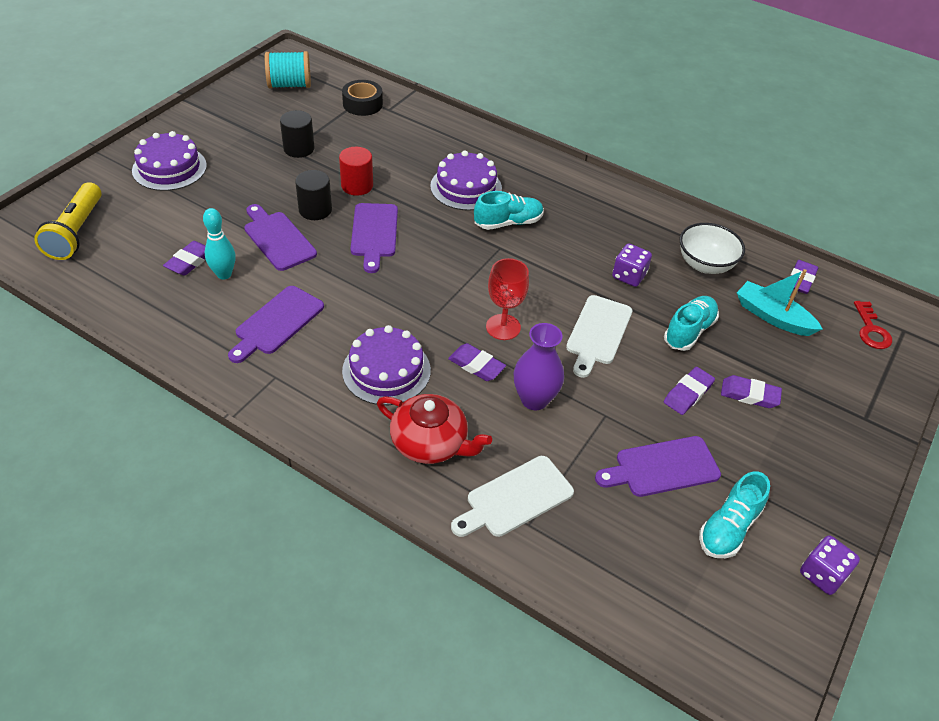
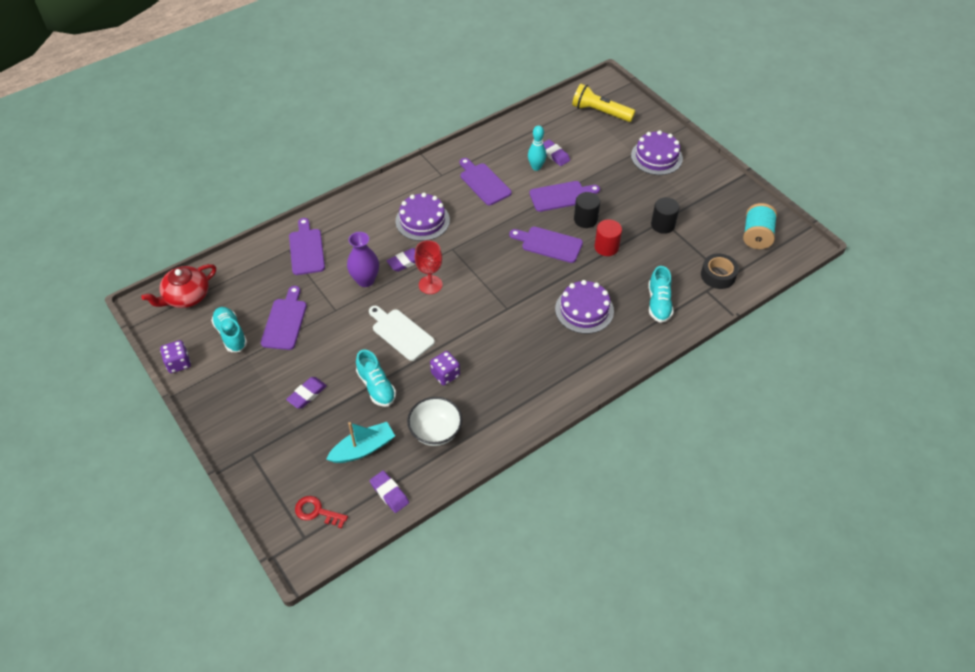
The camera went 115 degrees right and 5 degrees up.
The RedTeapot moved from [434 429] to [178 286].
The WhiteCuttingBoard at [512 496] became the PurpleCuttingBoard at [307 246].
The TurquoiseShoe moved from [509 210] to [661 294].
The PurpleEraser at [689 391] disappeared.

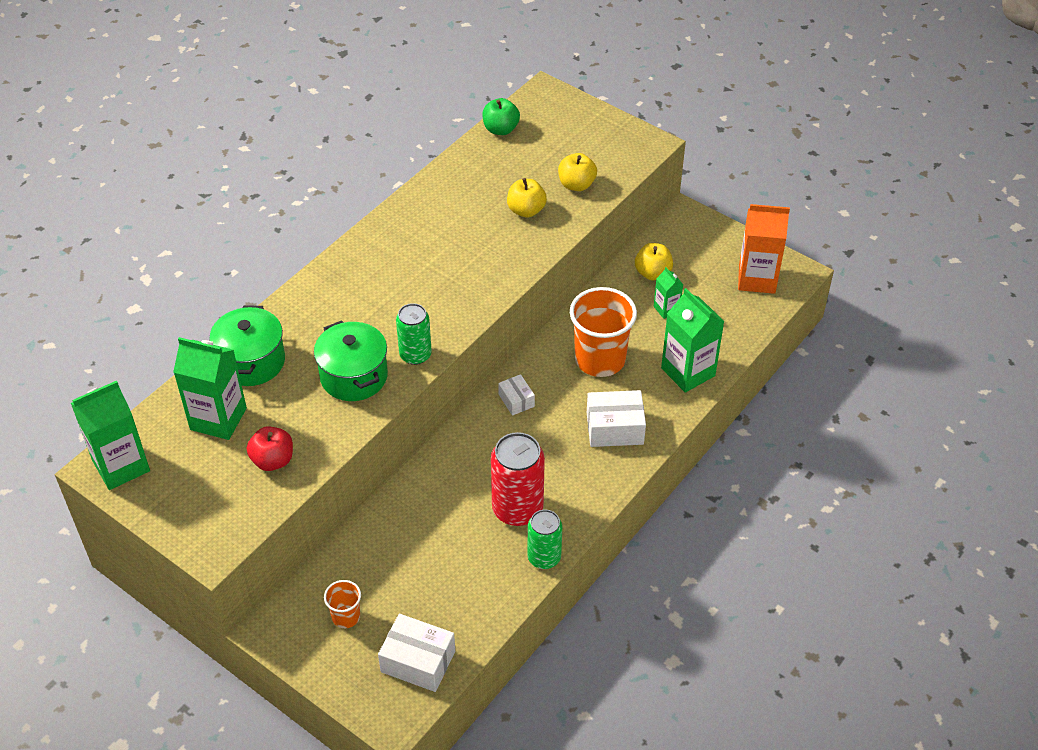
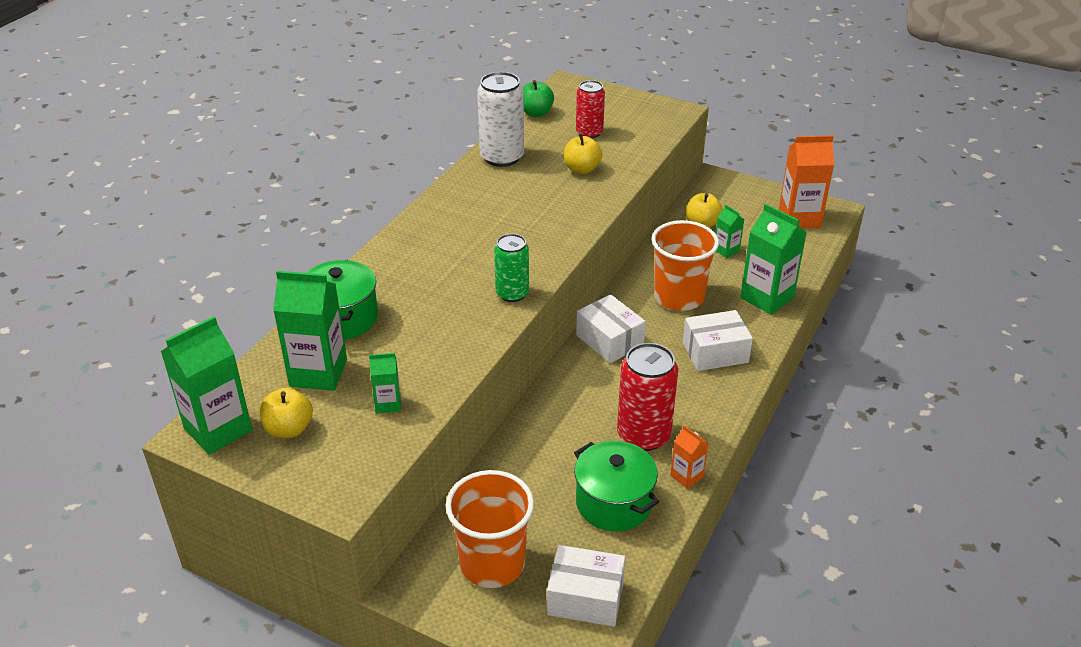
The camera went 10 degrees left and 10 degrees down.
The RedApple at [270 448] was replaced by the GreenCarton at [385 383].
The GreenPot moved from [351 360] to [616 486].
The OrangeCup at [342 604] changed to 2.04 times the size.
The WhiteBox at [516 395] changed to 1.72 times the size.
The GreenCan at [544 539] was replaced by the OrangeCarton at [689 457].
The YellowApple moved from [577 172] to [286 412].
The WhiteCan at [500 119] appeared.
The RedCan at [590 109] appeared.

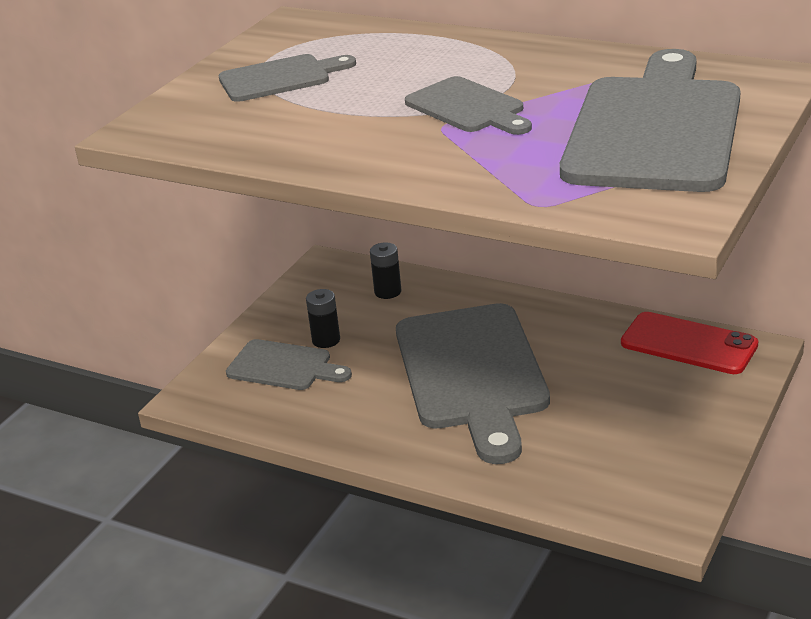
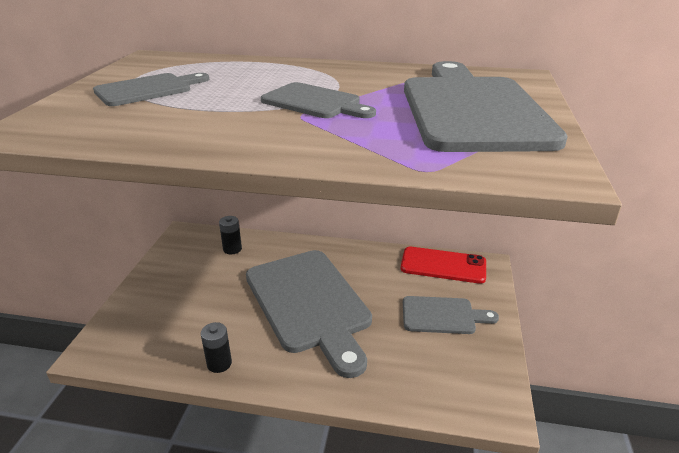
The camera went 20 degrees left and 0 degrees up.
The GreyCuttingBoard moved from [289 364] to [451 315].
The BlackBattery moved from [323 318] to [216 347].

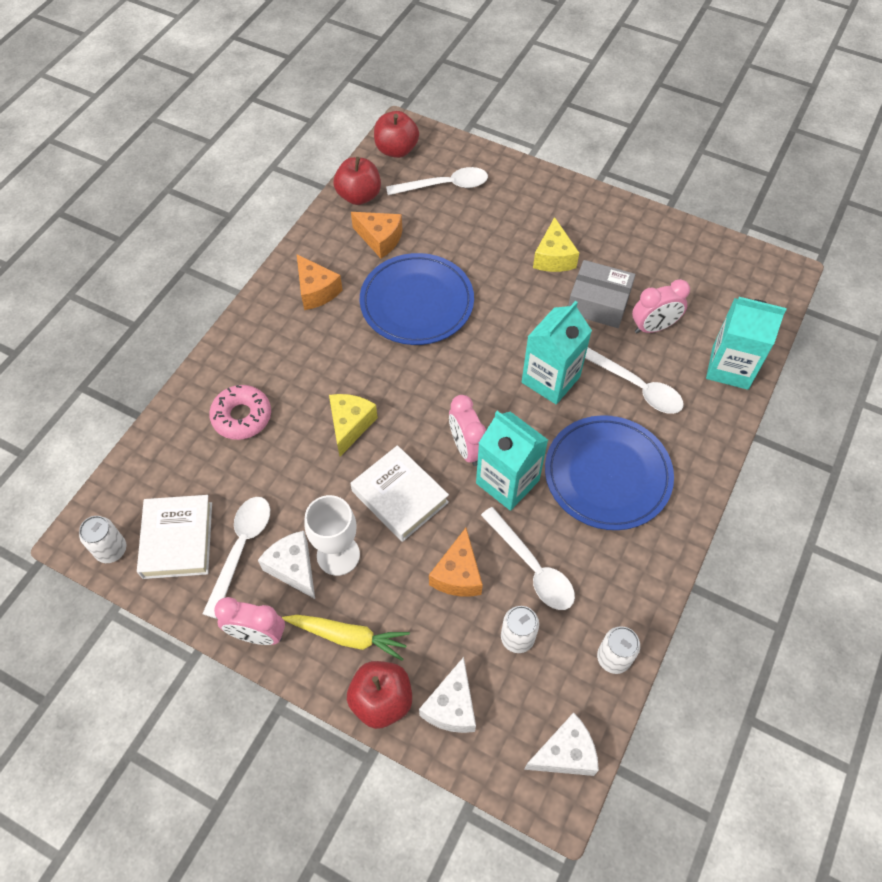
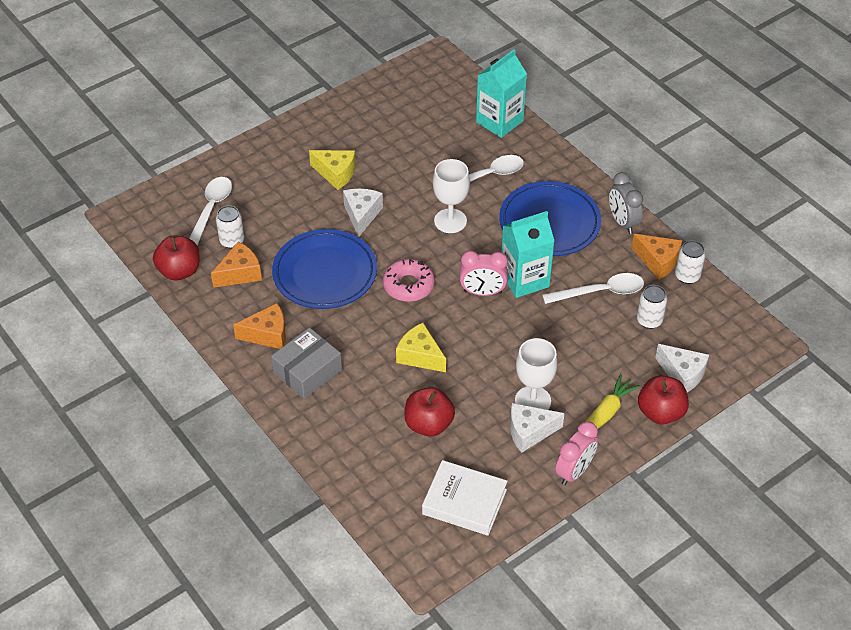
The camera went 65 degrees left and 10 degrees down.
The WhiteCan moved from [103 539] to [230 227].
The WhiteSpoon at [236 558] disappeared.
The PinkDonut moved from [240 412] to [409 280].
The WhiteBook at [400 493] disappeared.
The RedApple moved from [396 134] to [430 412].
The OrangeCheese moved from [456 562] to [657 256].
The TurquoiseCarton at [557 353] was replaced by the WhiteGoblet at [451 196].
The WhiteCheese moved from [561 744] to [363 213].
The GreyBox moved from [601 294] to [306 363].
The PinkClock at [661 306] disappeared.
The GreyClock at [626 203] appeared.

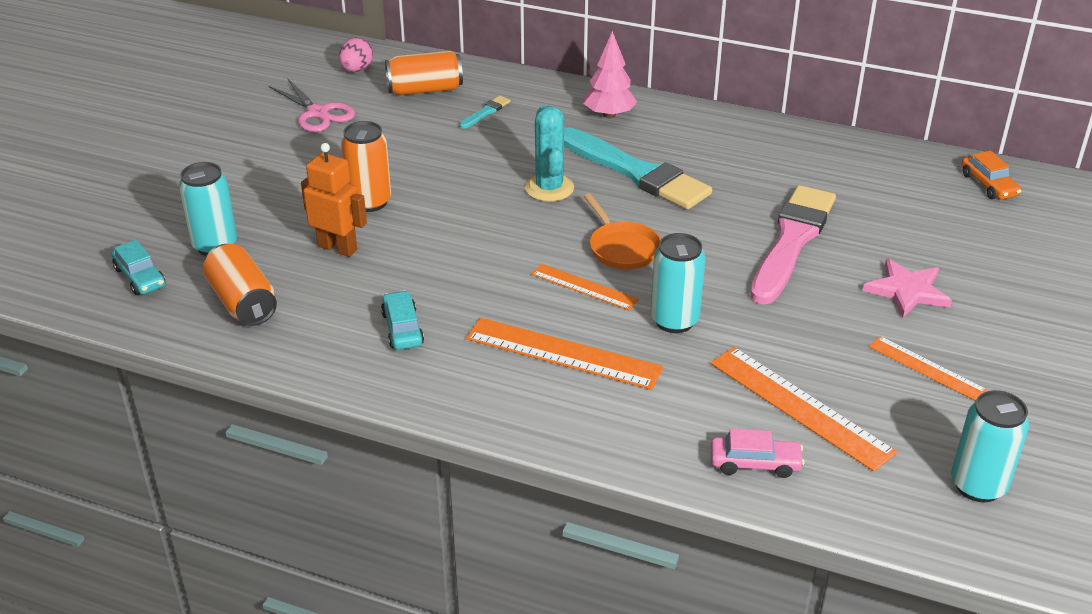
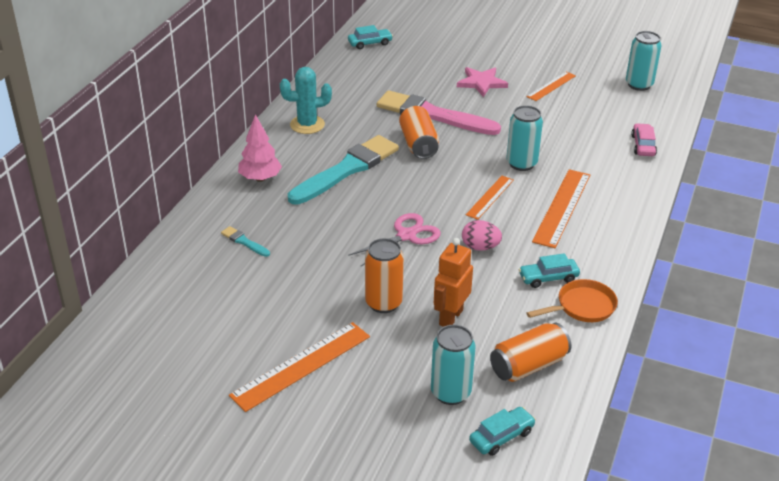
The camera went 90 degrees left and 0 degrees up.
The PinkScissors moved from [312 105] to [394 239].
The PinkEgg moved from [356 55] to [482 235].
The OrangeCan moved from [424 73] to [419 132].
The TurquoiseCactus moved from [549 154] to [306 100].
The OrangePan moved from [622 231] to [572 300].
The OrangeRuler moved from [803 409] to [299 367].
The OrangeCar at [991 175] became the TurquoiseCar at [370 37].

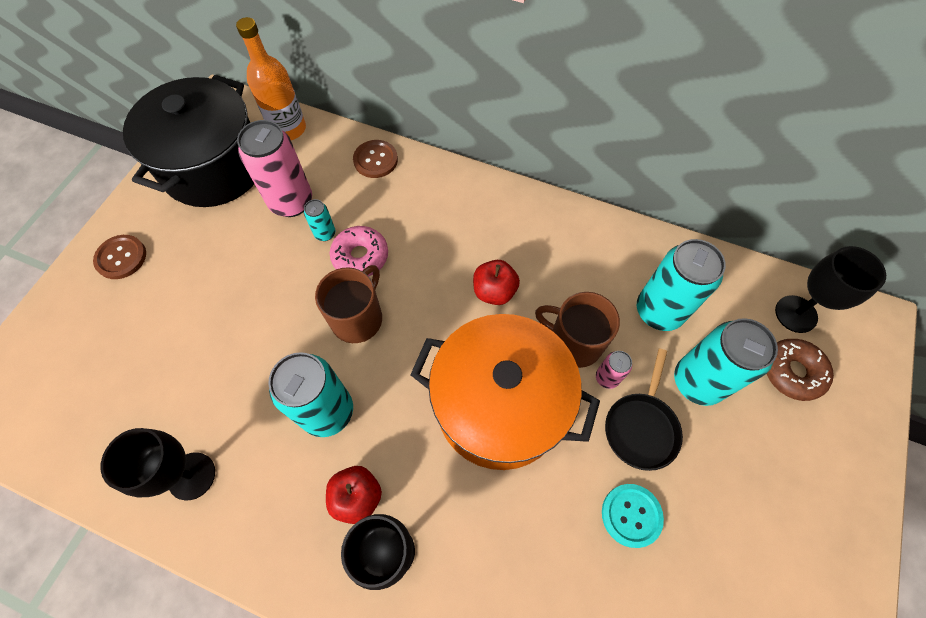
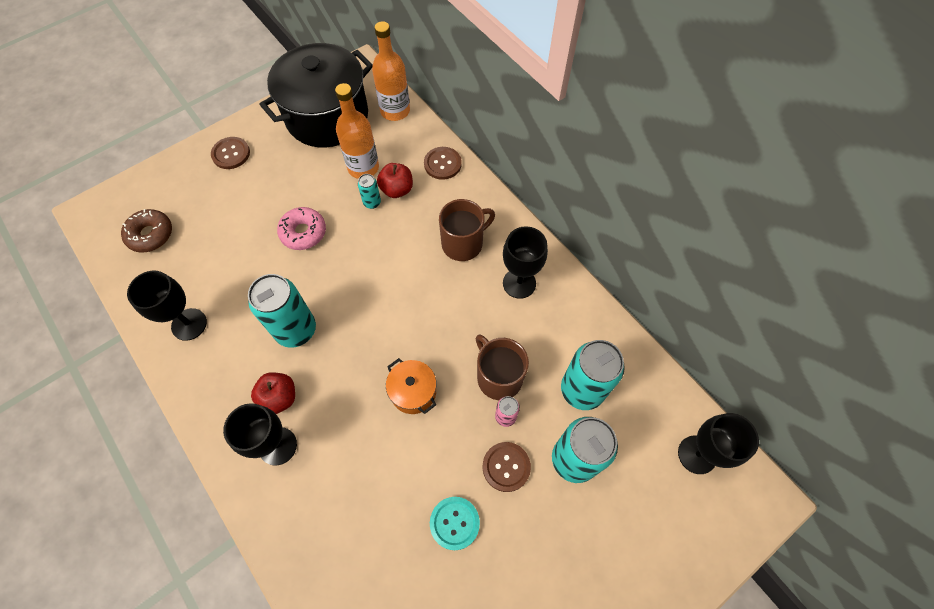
The camera went 30 degrees right and 0 degrees up.
The PinkCan at [274 168] was replaced by the OrangeBottle at [357 131].
The BrownMug moved from [348 304] to [467 230].
The PinkDonut moved from [359 251] to [301 228].
The OrangePot at [505 392] changed to 0.44 times the size.
The RedApple moved from [496 282] to [395 180].
The BlackPan at [644 410] was replaced by the BrownButton at [507 467].
The BrownDonut moved from [800 370] to [146 231].
The BlackGoblet at [525 262] appeared.

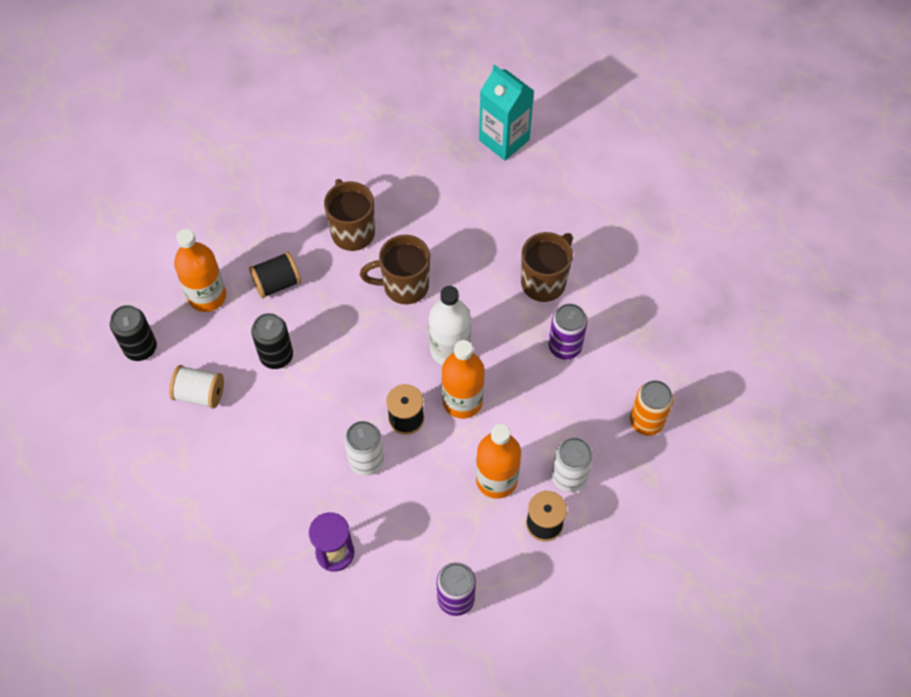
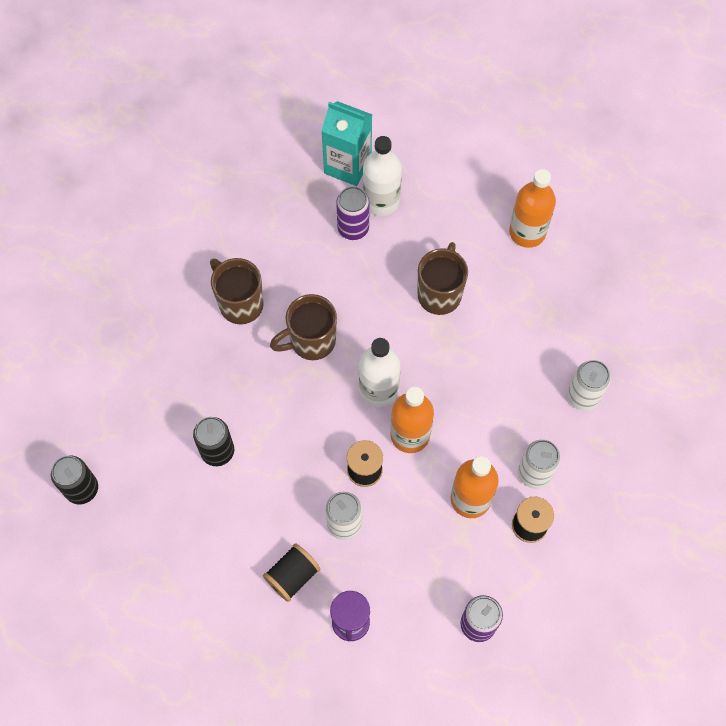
The camera went 20 degrees left and 5 degrees up.
The WhiteSpool at [196 387] disappeared.
The OrangeBottle moved from [200 270] to [532 208].
The BlackSpool moved from [275 275] to [292 572].
The PurpleCan moved from [567 332] to [353 213].
The OrangeCan at [651 408] became the WhiteCan at [589 385].
The WhiteBottle at [382 176] appeared.

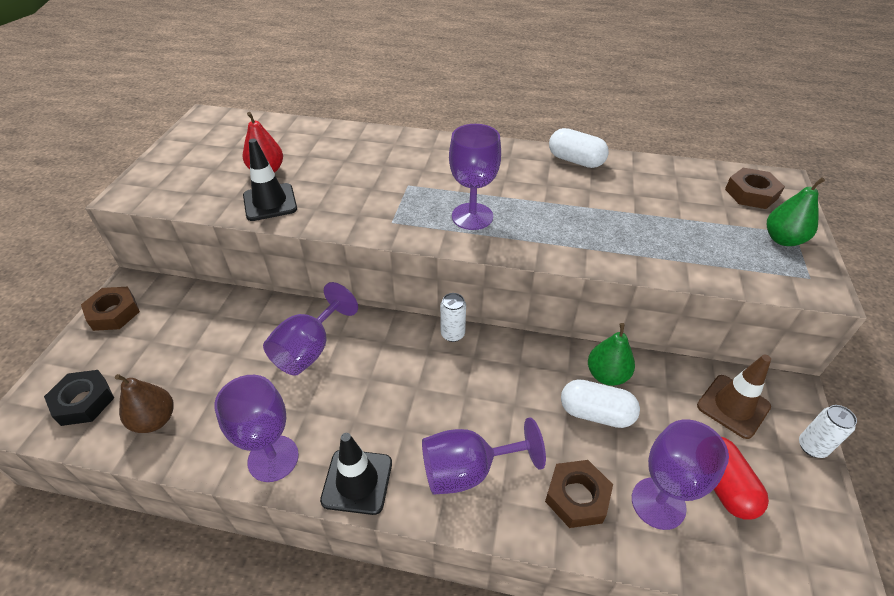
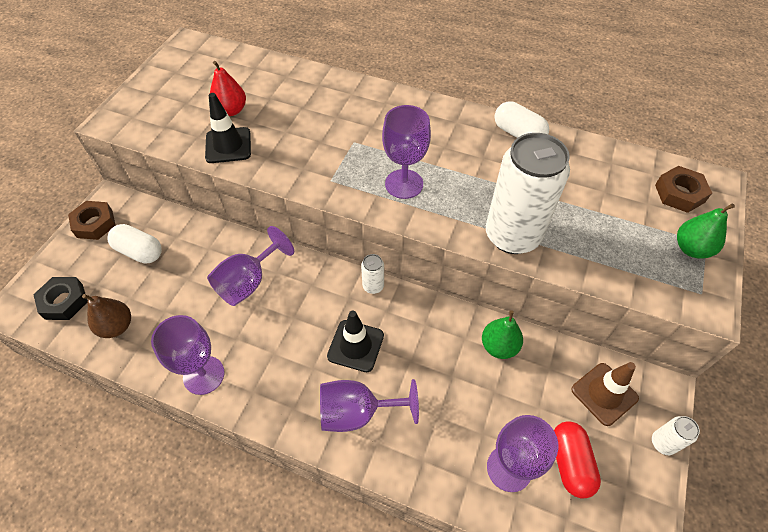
The camera went 10 degrees right and 10 degrees up.
The BlackTrafficCone moved from [356 474] to [355 341].
The BrownNut at [579 494] disappeared.
The WhiteCapsule moved from [600 403] to [134 244].
The WhiteCan at [528 193] appeared.

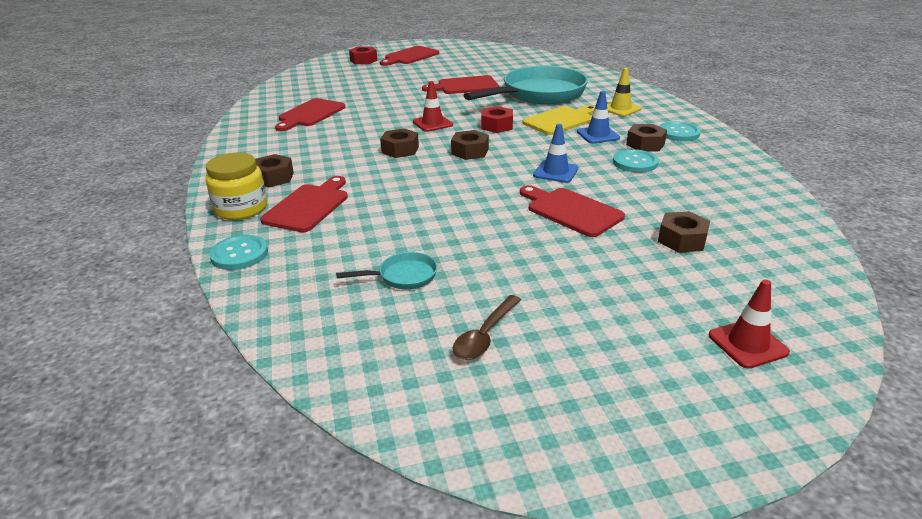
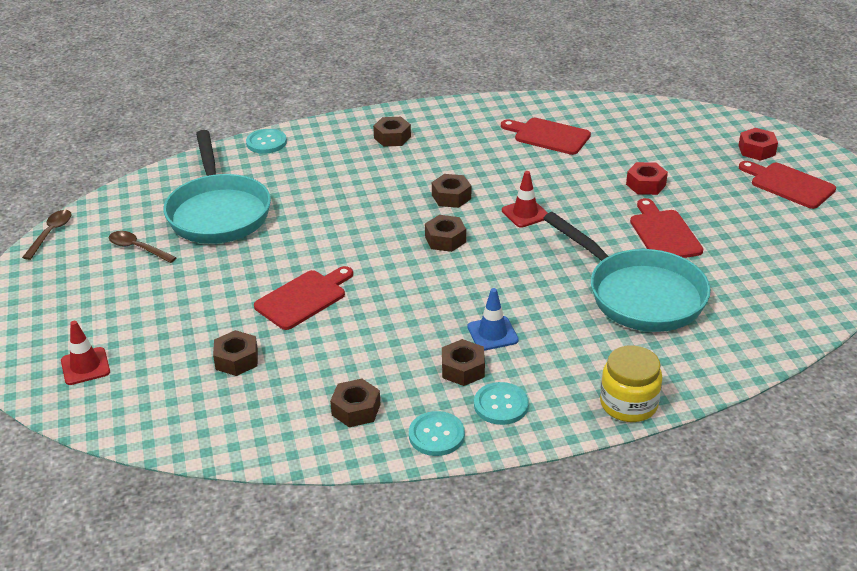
The camera went 90 degrees right and 5 degrees up.
The YellowJar moved from [236 186] to [631 383].
The RedCuttingBoard at [304 204] disappeared.
The TurquoisePan at [386 271] changed to 2.44 times the size.
The RedNut moved from [497 119] to [647 178].
The YellowCuttingBoard at [558 120] disappeared.
The BlueTrafficCone at [555 153] disappeared.
The YellowTrafficCone at [624 92] disappeared.
The TurquoiseButton moved from [636 161] to [437 433].
The BrownSpoon at [47 235] appeared.
The BrownNut at [355 403] appeared.

